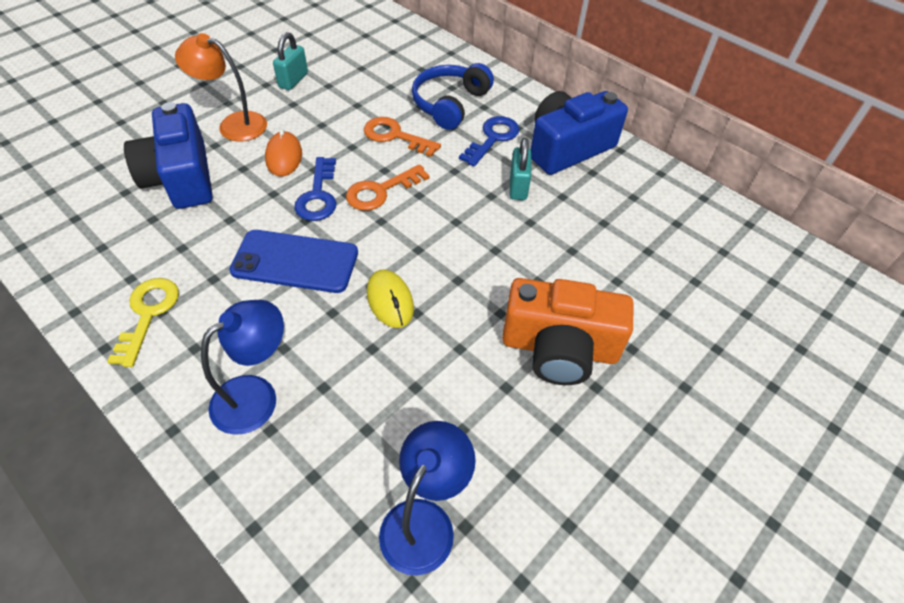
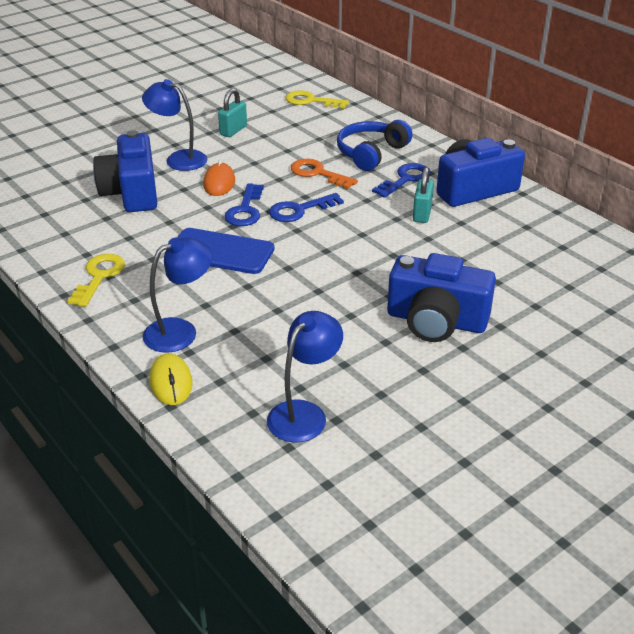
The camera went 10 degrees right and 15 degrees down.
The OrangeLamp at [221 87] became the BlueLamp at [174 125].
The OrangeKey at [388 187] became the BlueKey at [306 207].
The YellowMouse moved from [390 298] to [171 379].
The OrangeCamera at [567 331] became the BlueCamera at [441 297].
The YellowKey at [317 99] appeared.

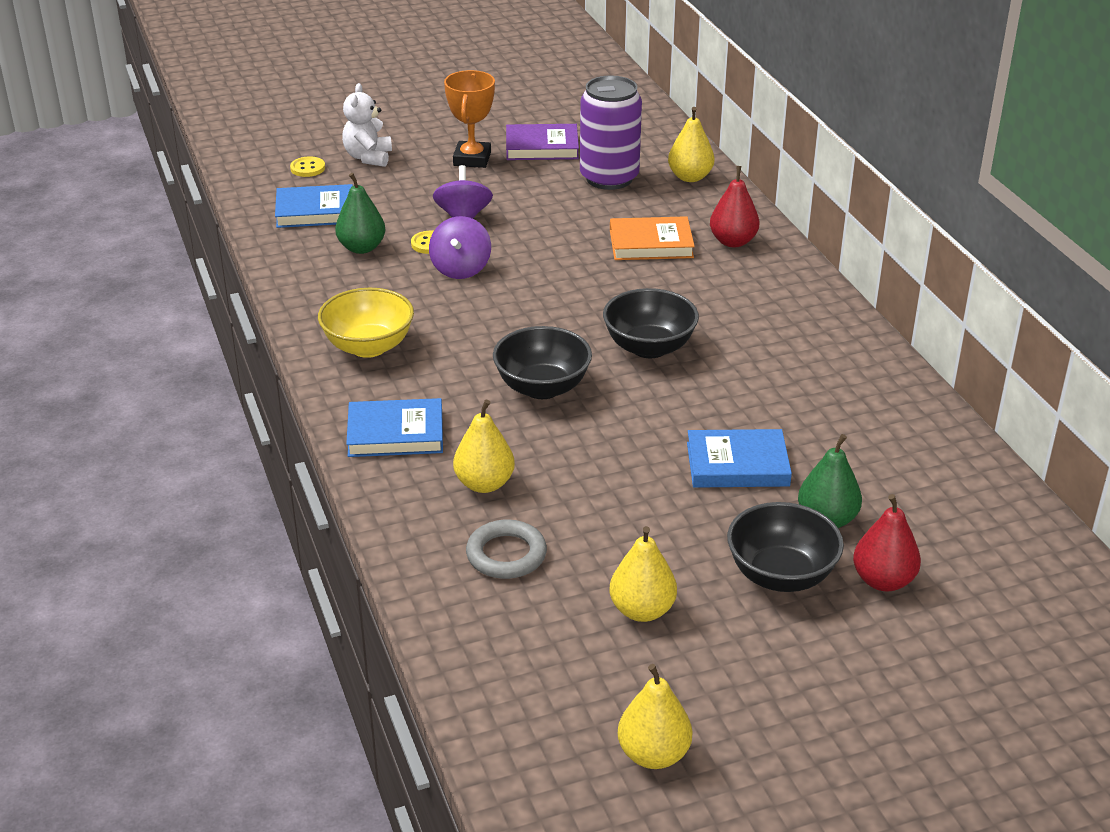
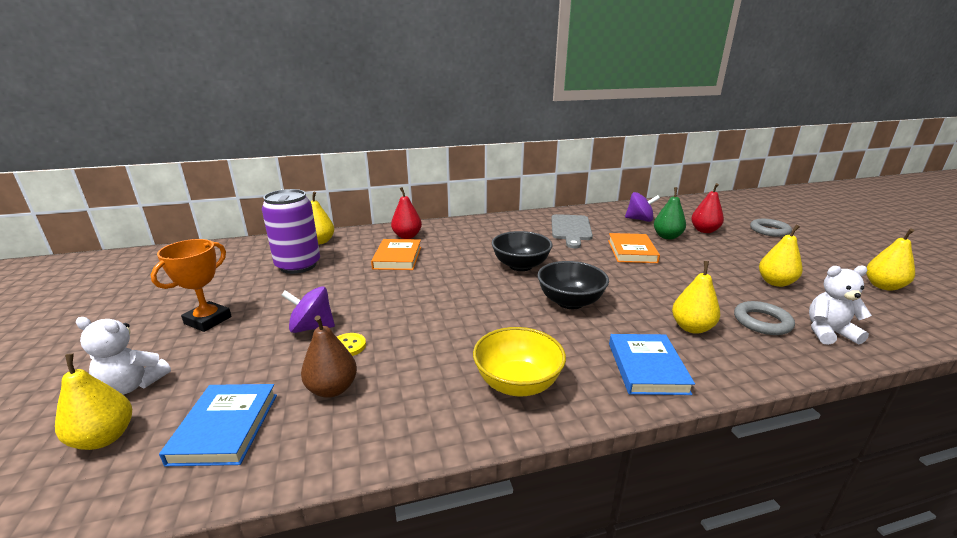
The camera went 85 degrees left and 10 degrees down.
The YellowButton at [307 167] was replaced by the YellowPear at [93 402].
The GreenPear at [360 213] became the BrownPear at [329 356].
The PurpleSpinningTop moved from [460 247] to [642 207].
The OrangeTrophy at [469 119] turned 75 degrees counterclockwise.
The PurpleBook at [542 142] disappeared.
The BlueBook at [739 458] became the OrangeBook at [634 248].
The BlackBowl at [785 547] disappeared.
The GreyCuttingBoard at [572 231] appeared.
The GreyRing at [771 228] appeared.
The WhiteTeddyBear at [840 305] appeared.

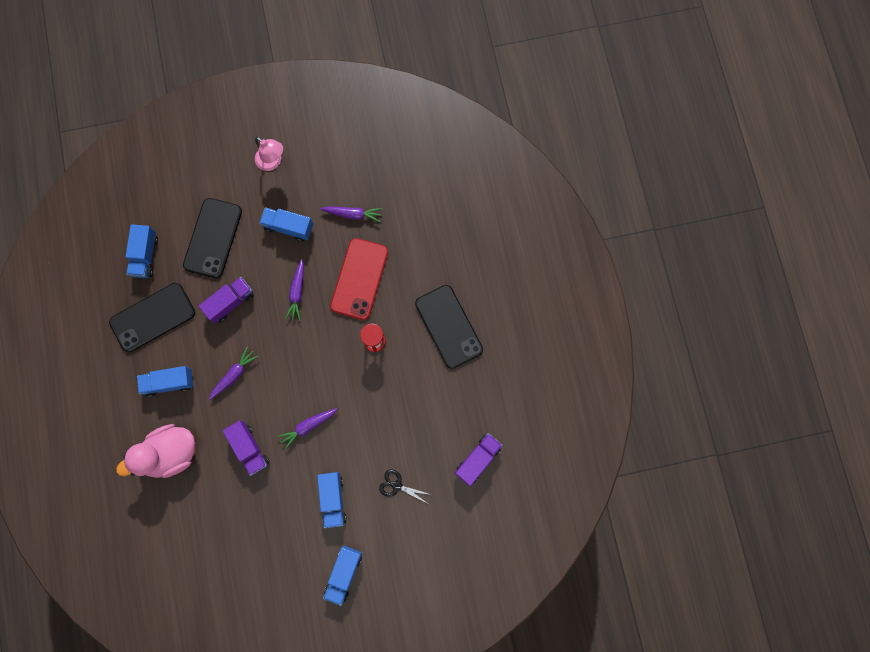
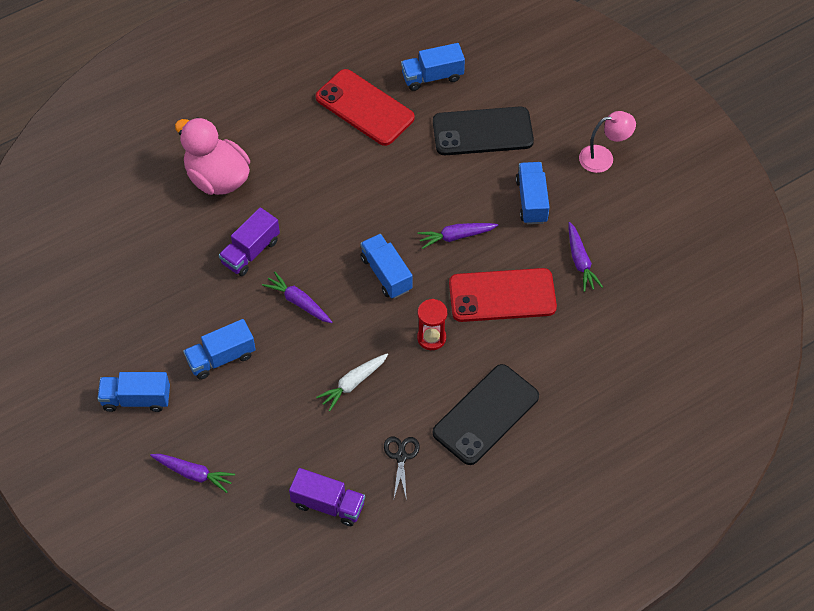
The camera went 70 degrees right and 20 degrees down.
The BlackPhone at [152 317] became the RedPhone at [365 107].
The BlueTruck moved from [165 381] to [386 266].
The PurpleTruck at [226 300] disappeared.
The PurpleCarrot moved from [234 373] to [192 473].
The PinkLamp at [269 154] turned 120 degrees counterclockwise.
The BlackScissors moved from [405 486] to [402 468].
The WhiteCarrot at [352 382] appeared.

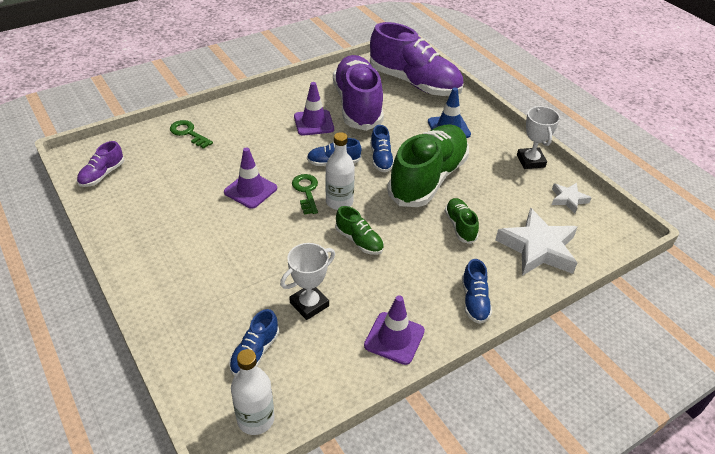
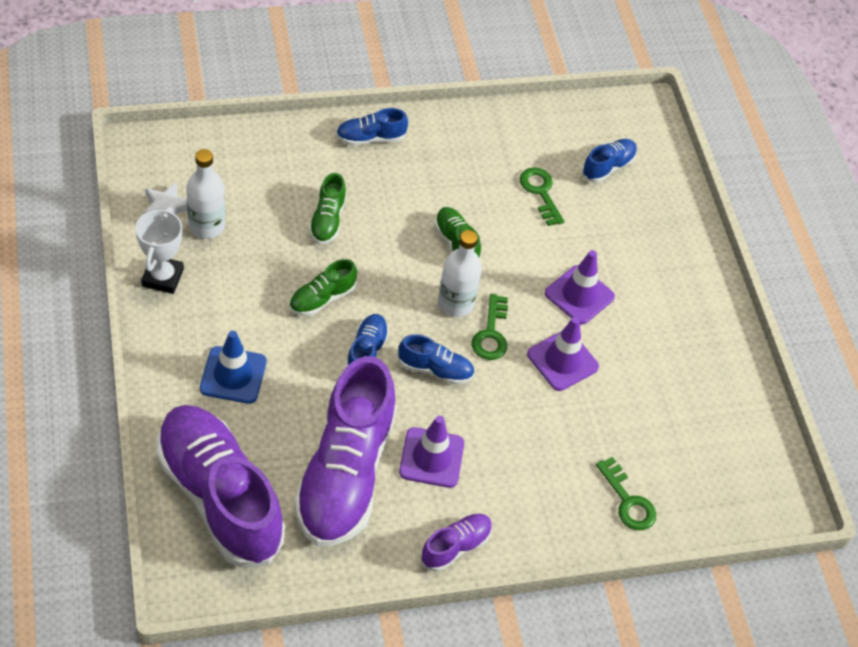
The camera went 165 degrees left and 10 degrees up.
The PurpleShoe moved from [100 164] to [456 542].
The WhiteBottle moved from [253 392] to [205 194].
The WhiteTrophy at [307 281] was replaced by the GreenKey at [541 196].
The PurpleTrafficCone moved from [394 330] to [580 287].
The GreenShoe at [428 165] changed to 0.44 times the size.
The BlueShoe at [477 291] turned 120 degrees counterclockwise.
The WhiteStar at [536 242] disappeared.

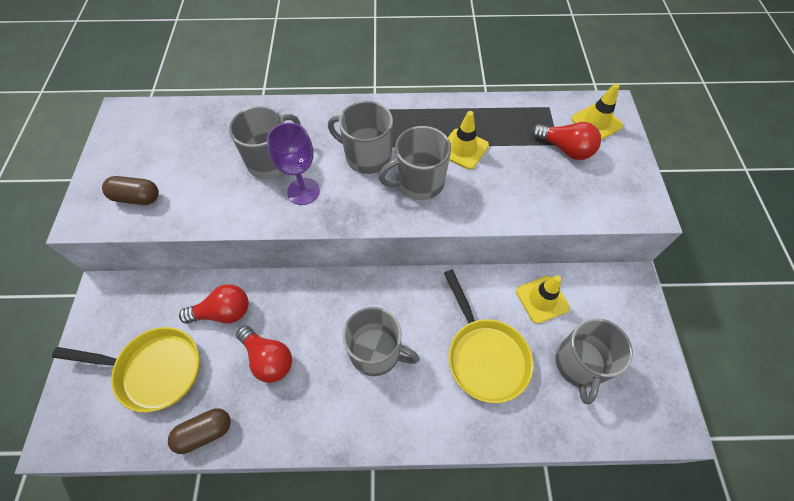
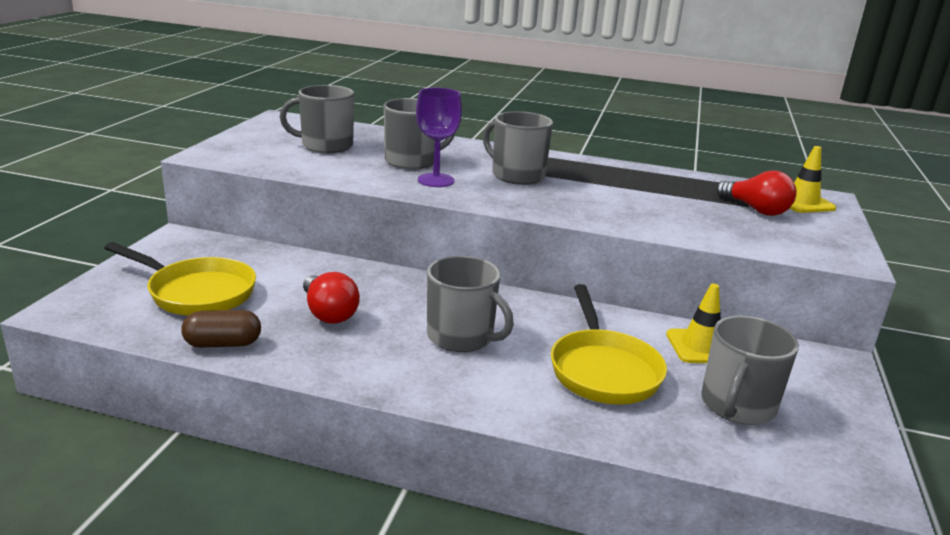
The camera went 15 degrees right and 35 degrees down.
The BrownCapsule at [130 190] disappeared.
The RedLightBulb at [214 304] disappeared.
The GreyMug moved from [415 163] to [317 119].
The YellowTrafficCone at [468 140] disappeared.

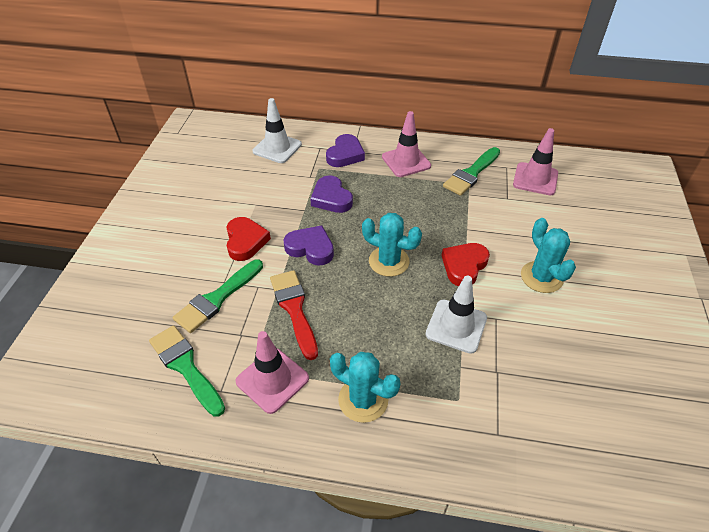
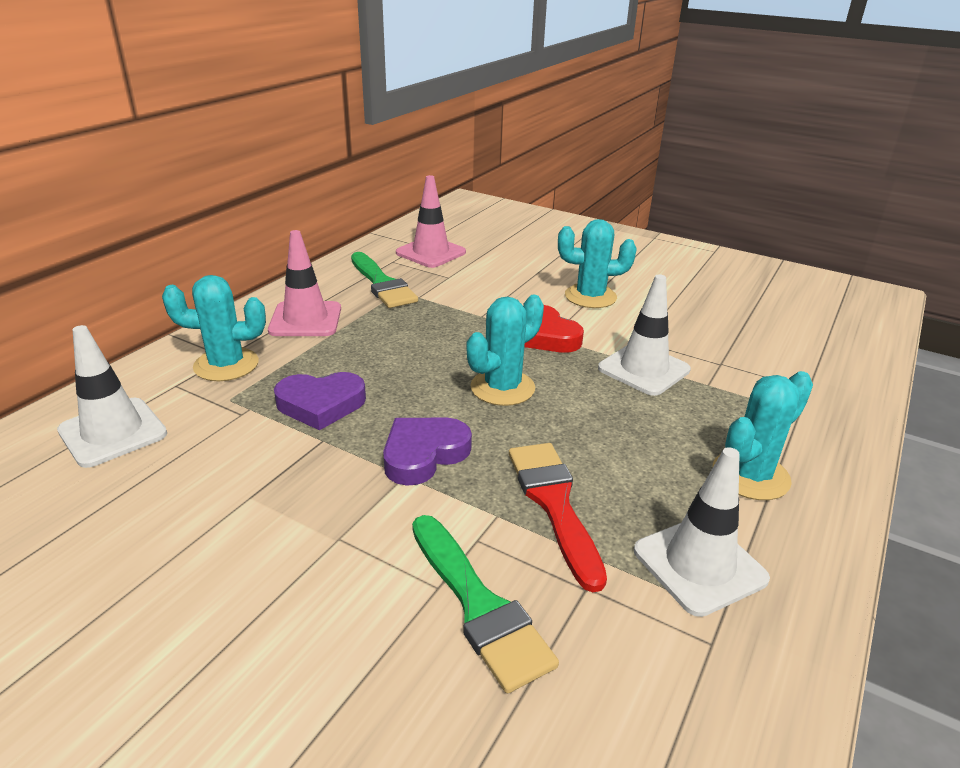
The camera went 70 degrees left and 15 degrees down.
The GreenBrush at [187 371] disappeared.
The RedHeart at [248 239] disappeared.
The PinkTrafficCone at [272 372] became the WhiteTrafficCone at [702 532].
The RedBrush at [294 315] turned 75 degrees clockwise.
The PurpleHeart at [345 150] was replaced by the TurquoiseCactus at [214 328].

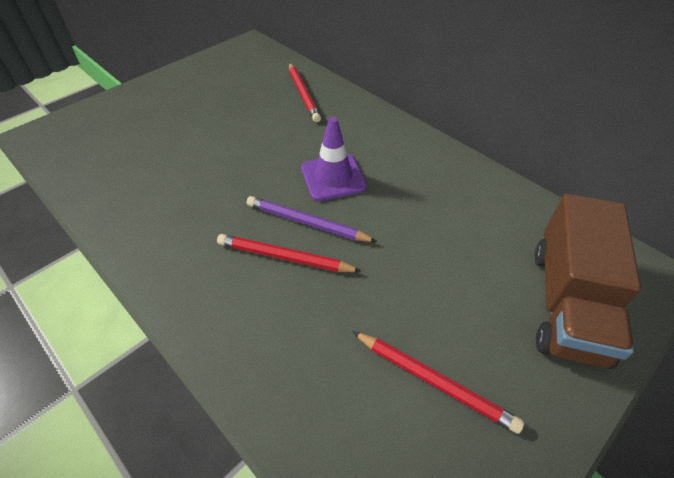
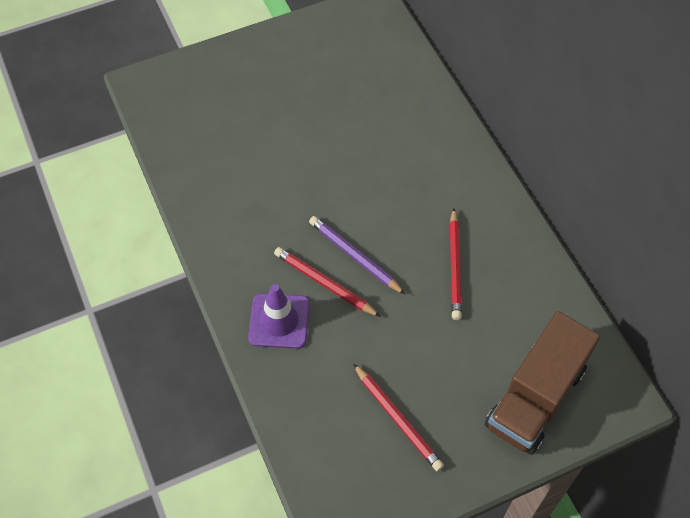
The camera went 20 degrees right and 10 degrees up.
The RedPencil moved from [305 92] to [456 264].
The PurpleTrafficCone moved from [334 159] to [279 316].

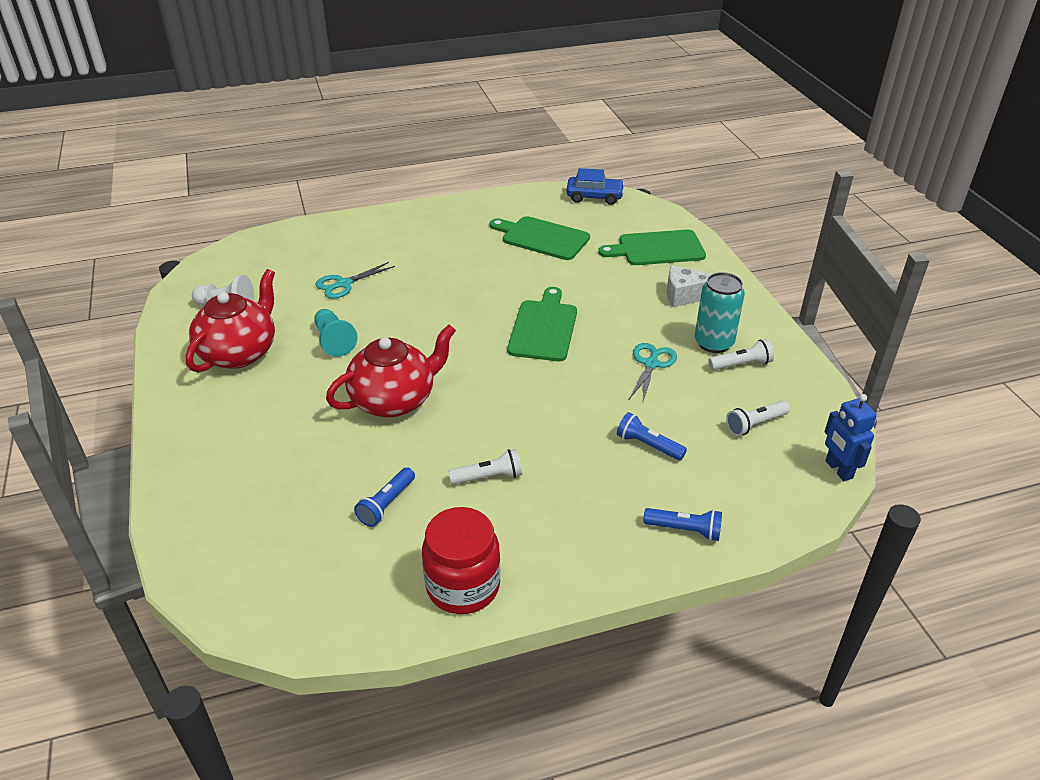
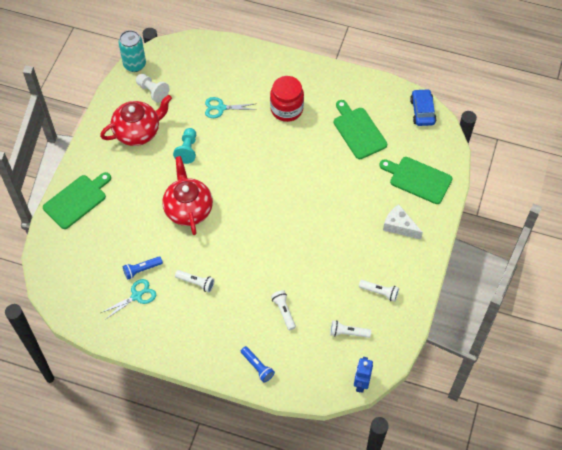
The camera went 35 degrees right and 20 degrees up.
The RedTeapot at [391 371] turned 105 degrees counterclockwise.
The RedJar moved from [461 560] to [287 99].
The GreenCuttingBoard moved from [542 324] to [77 200].
The BlueCar at [595 186] turned 135 degrees counterclockwise.
The BlueFlashlight at [652 436] became the WhiteFlashlight at [283 310].
The TurquoiseScissors moved from [653 373] to [128 299].
The TurquoiseCan moved from [720 312] to [132 51].

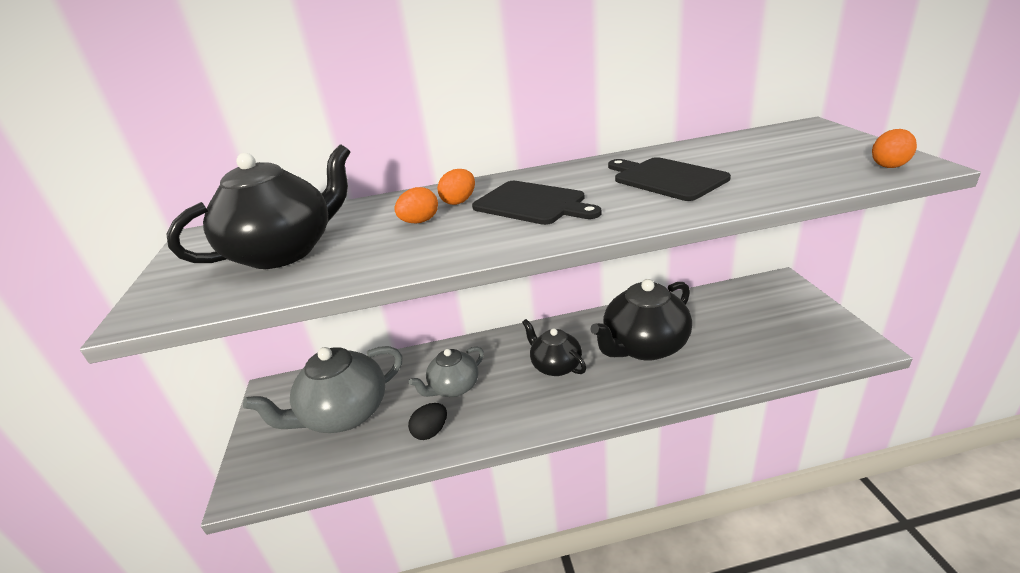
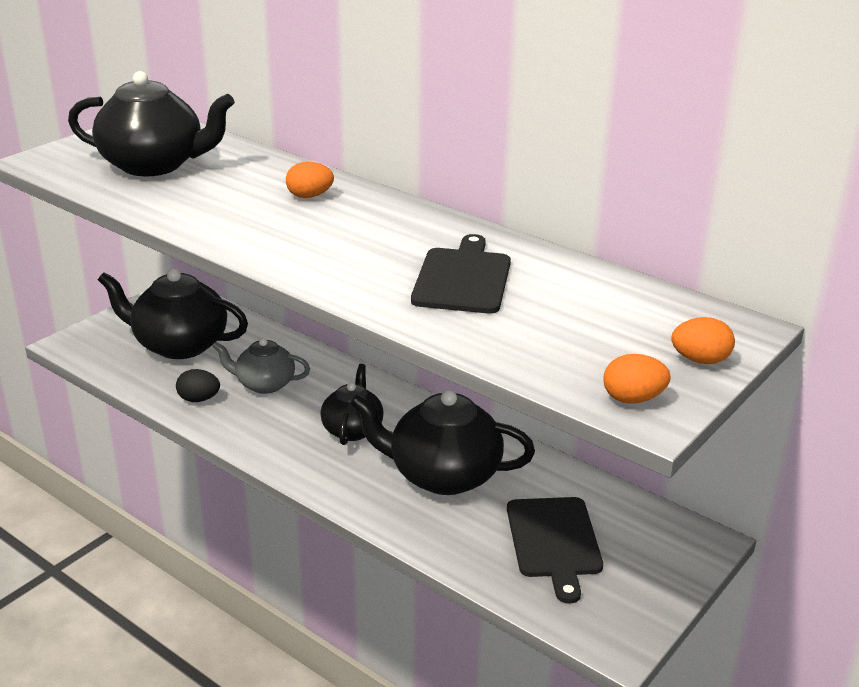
The camera went 45 degrees right and 0 degrees up.
The GreyTeapot at [322 389] became the BlackTeapot at [173 313].
The OrangeEgg moved from [416 205] to [703 340].
The BlackCuttingBoard moved from [537 203] to [555 550].

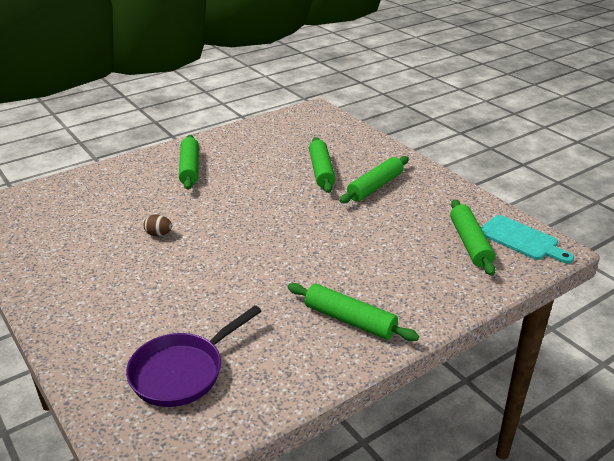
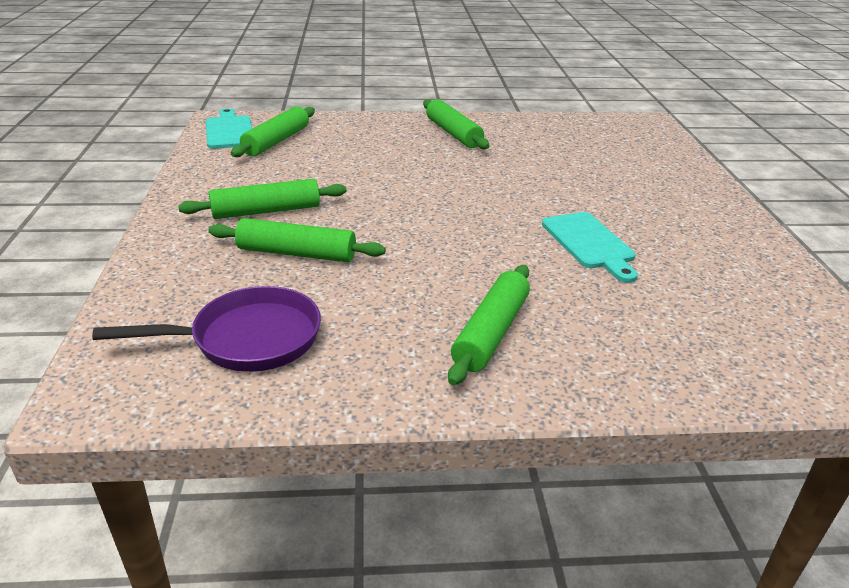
The camera went 150 degrees left and 0 degrees up.
The PurplePan moved from [193 356] to [206 329].
The BrownEgg at [158 225] was replaced by the TurquoiseCuttingBoard at [590 247].
The GreenRollingPin at [322 165] turned 75 degrees clockwise.

